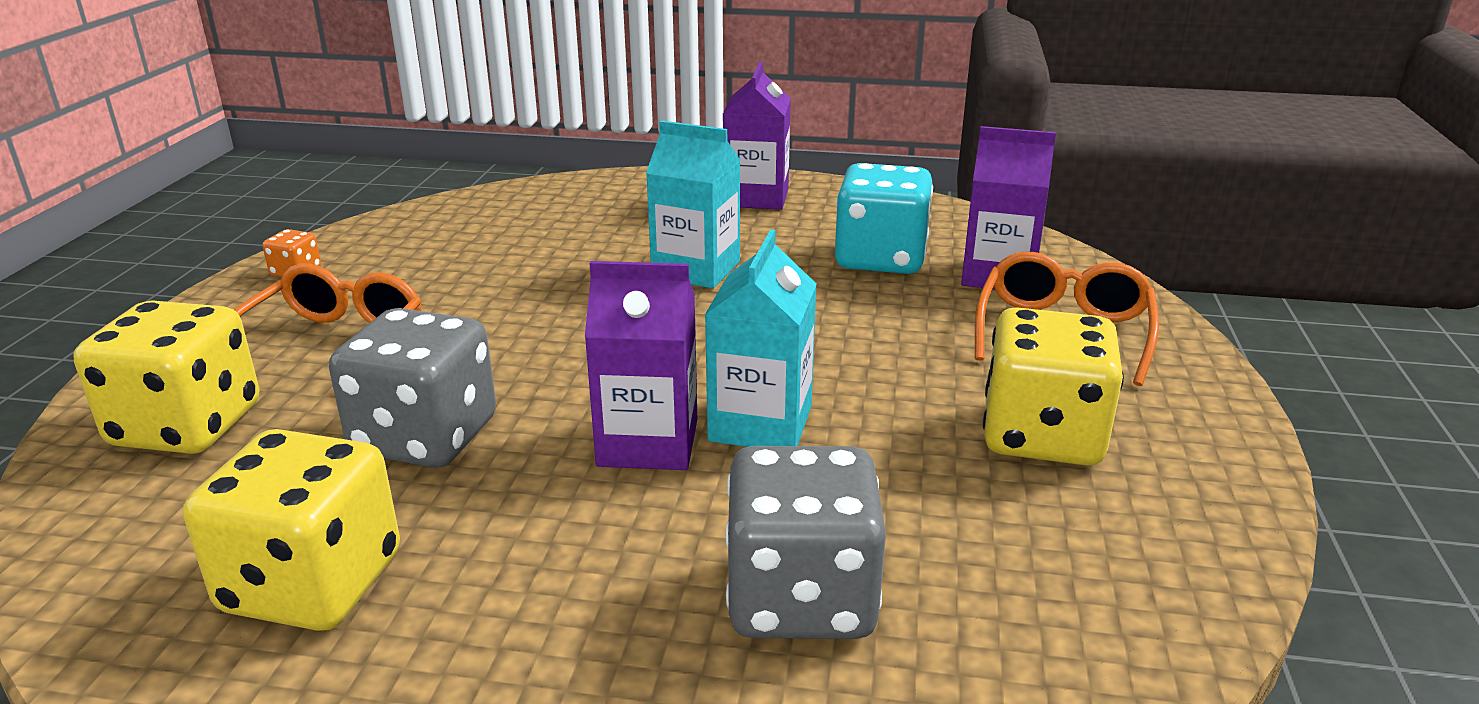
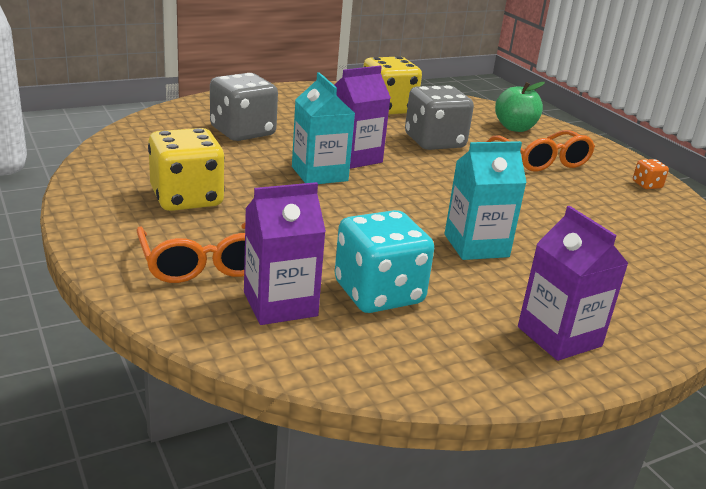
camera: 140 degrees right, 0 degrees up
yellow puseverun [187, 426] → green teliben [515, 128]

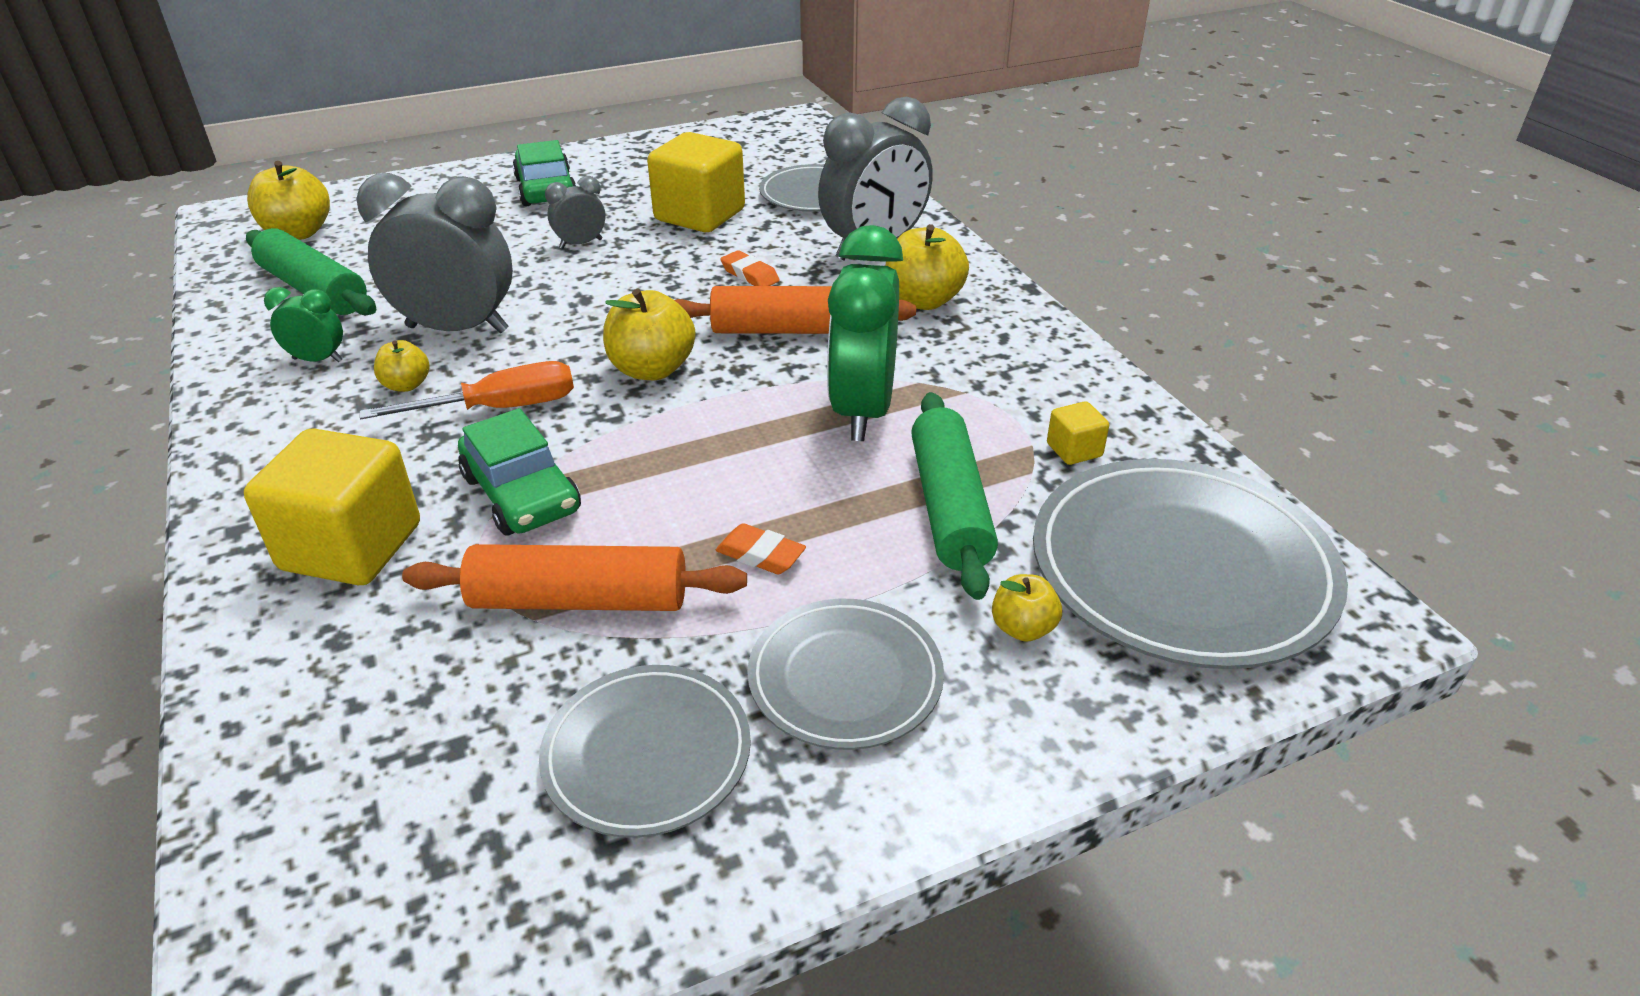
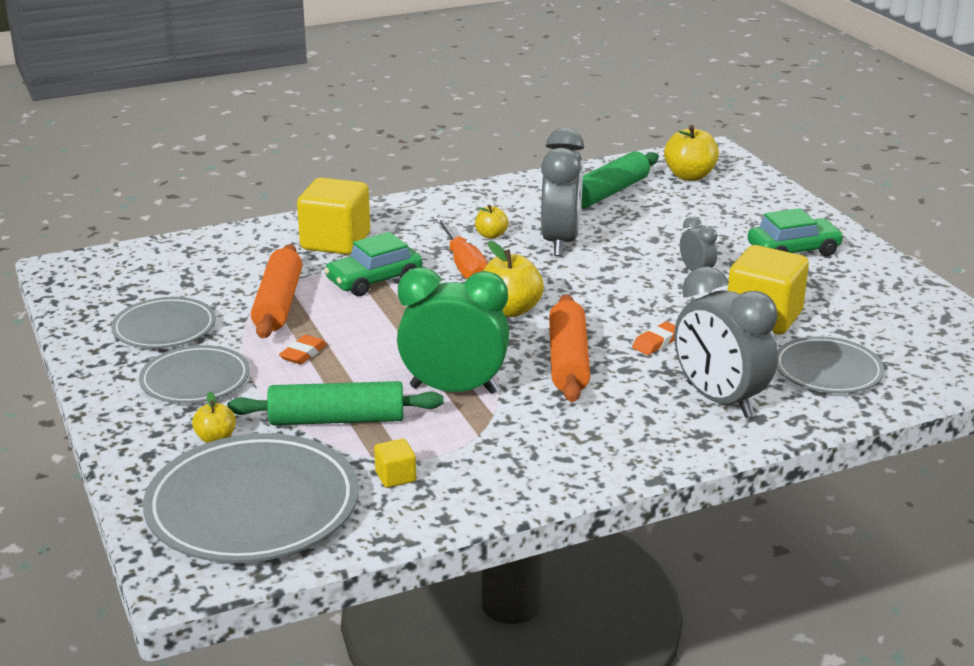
camera: 90 degrees right, 10 degrees down
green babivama [318, 360] → -
yellow teliben [923, 301] → -

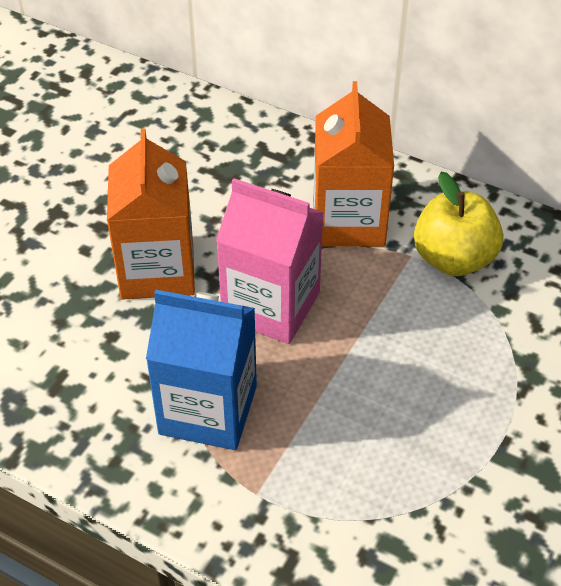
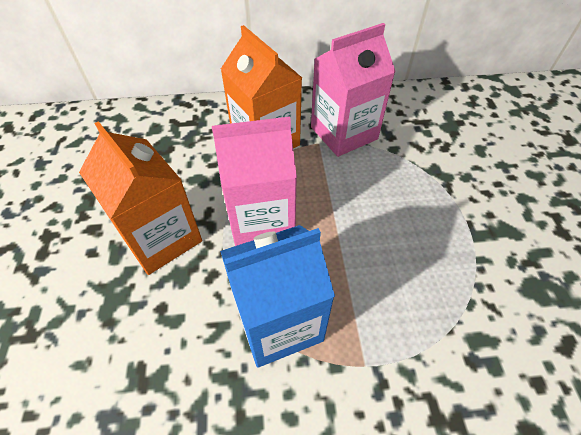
camera: 35 degrees left, 5 degrees up
yellow teliben [453, 259] → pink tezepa [344, 133]

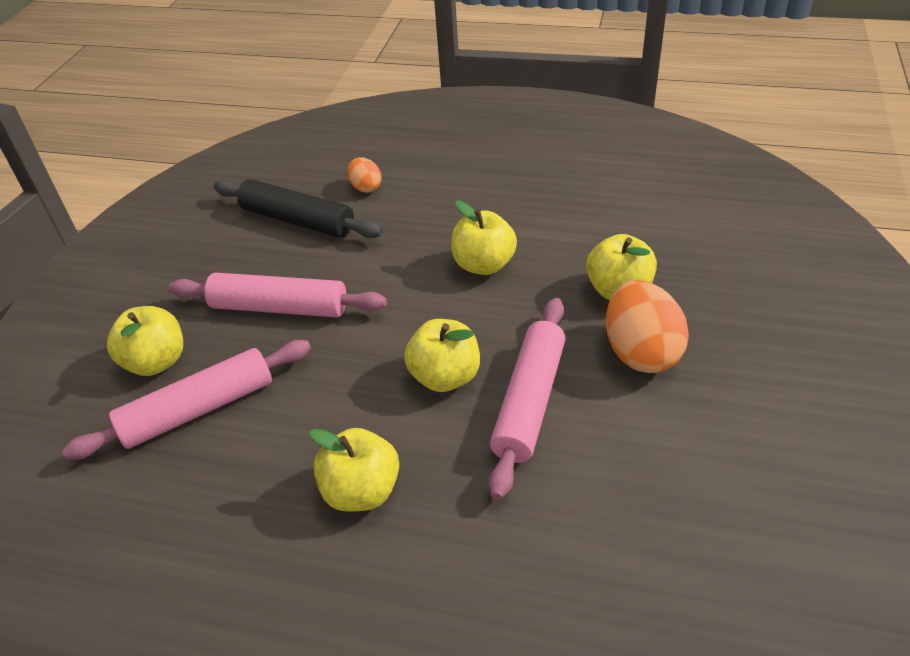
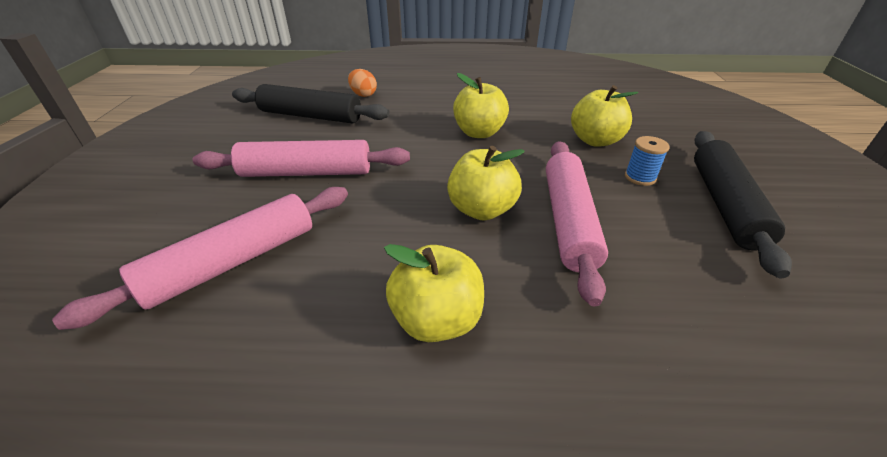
camera: 15 degrees left, 5 degrees down
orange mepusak [641, 352] → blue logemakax [640, 177]
- → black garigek [724, 204]
yellow teliben [156, 362] → -

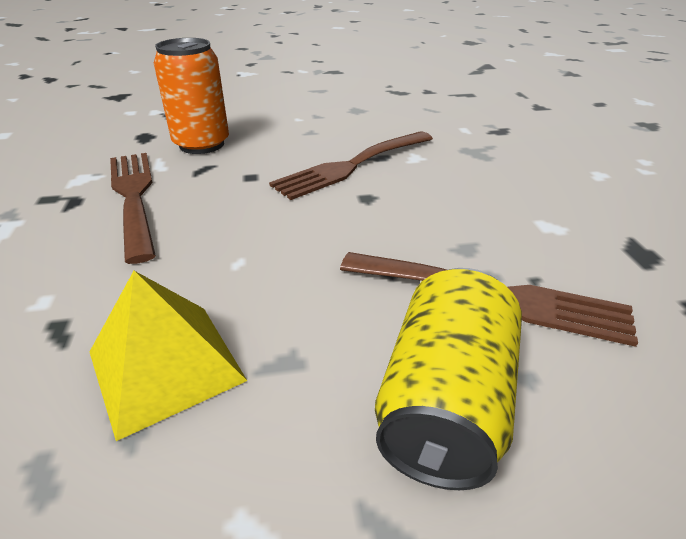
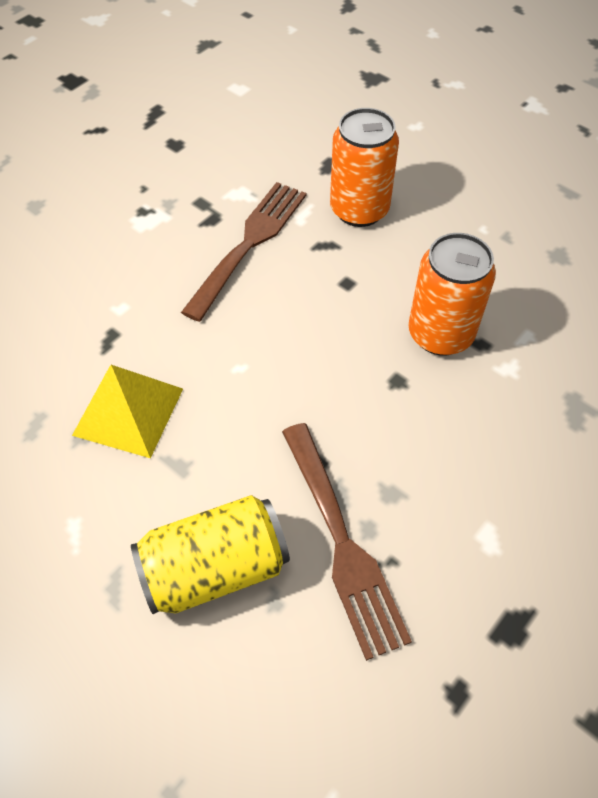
camera: 50 degrees right, 20 degrees up
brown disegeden [353, 165] → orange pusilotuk [440, 334]

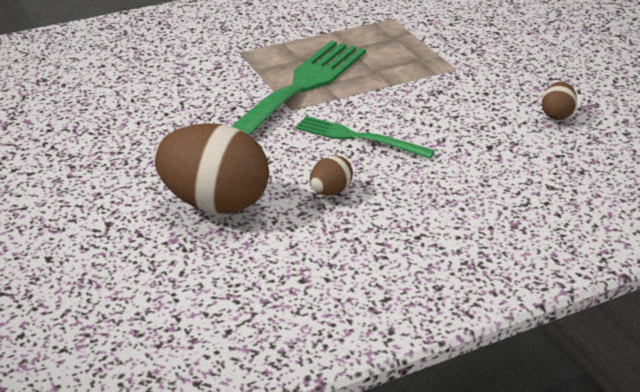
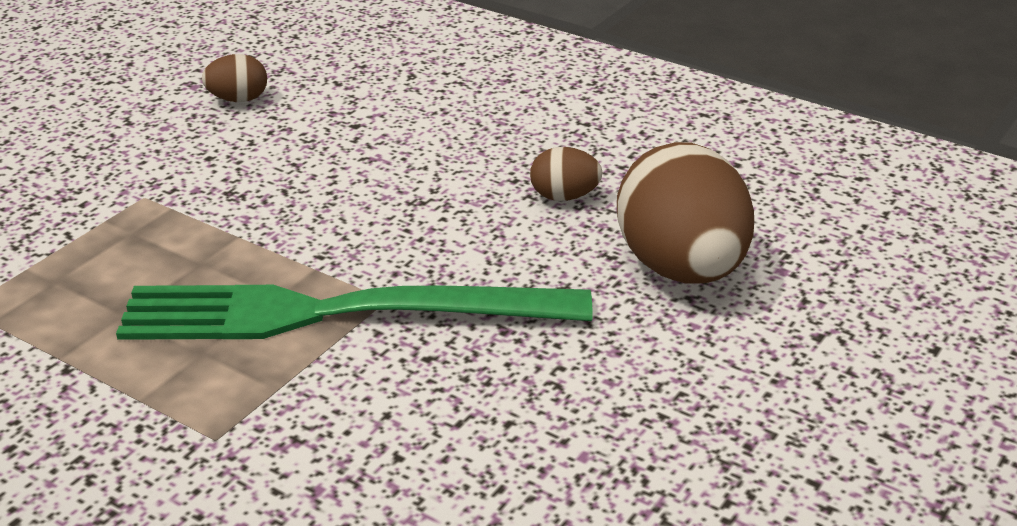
camera: 120 degrees left, 0 degrees up
green disegeden [358, 138] → -

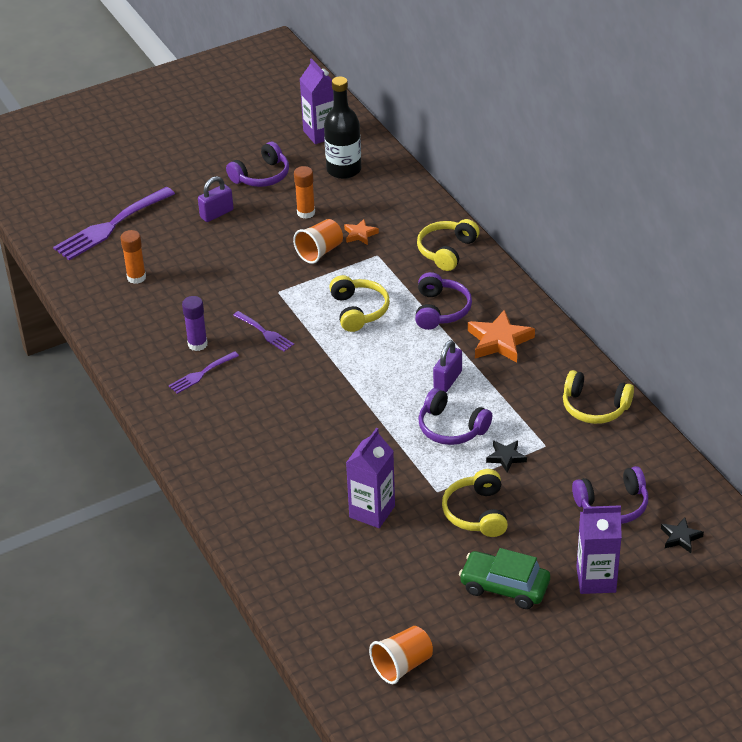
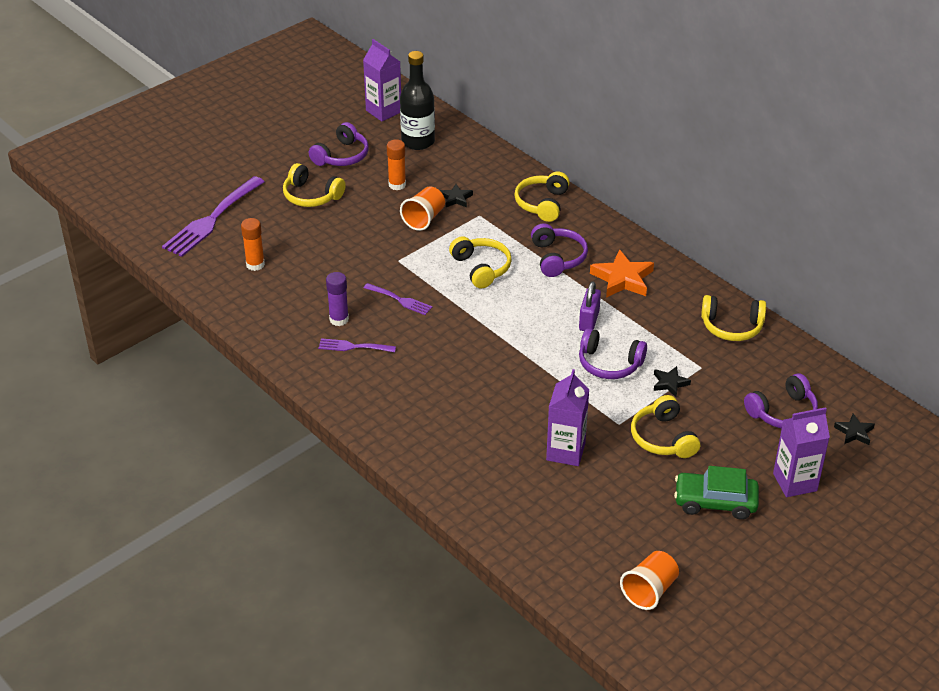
camera: 15 degrees left, 0 degrees up
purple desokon [216, 214] → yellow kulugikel [311, 196]
purple disegeden [201, 374] → purple disegeden [353, 347], 60 degrees clockwise
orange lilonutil [360, 234] → black lilonutil [456, 198]

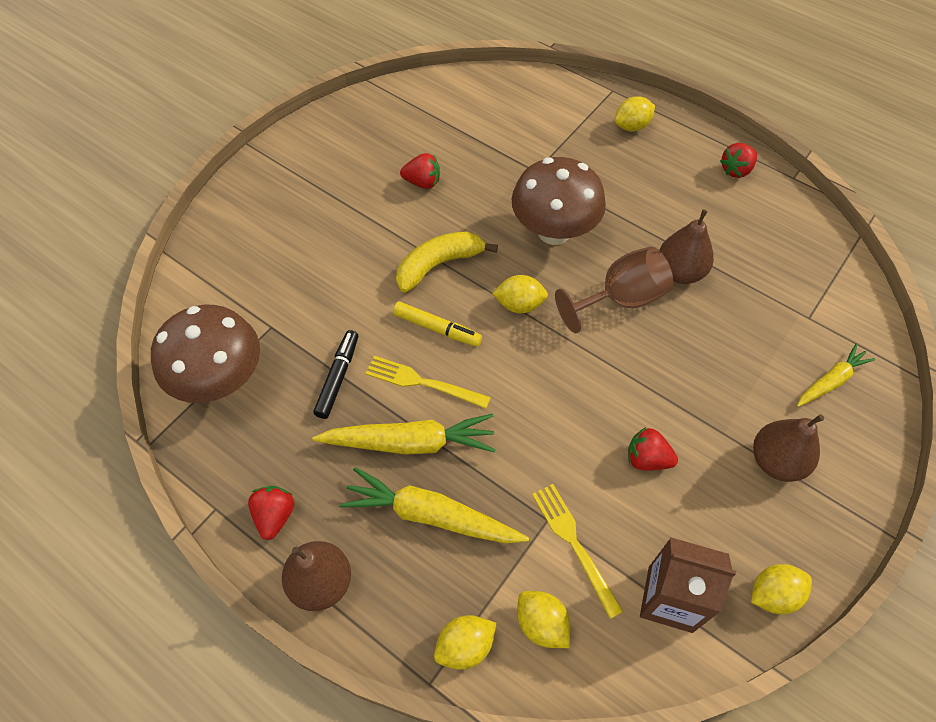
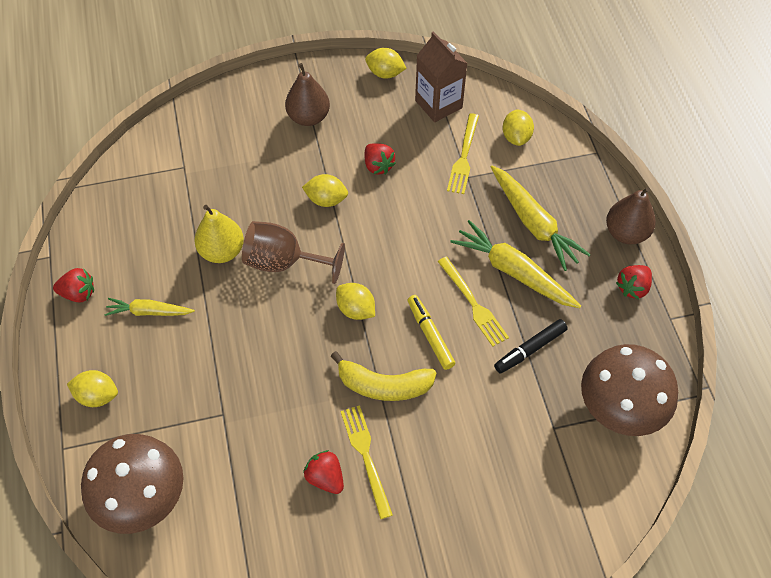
camera: 140 degrees left, 0 degrees up
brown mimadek [554, 231] → brown mimadek [143, 498], move
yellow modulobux [830, 381] → yellow modulobux [149, 312], move
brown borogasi [680, 272] → yellow borogasi [222, 251]
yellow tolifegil [465, 646] → yellow tolifegil [326, 200], move
- → yellow disegeden [365, 455]

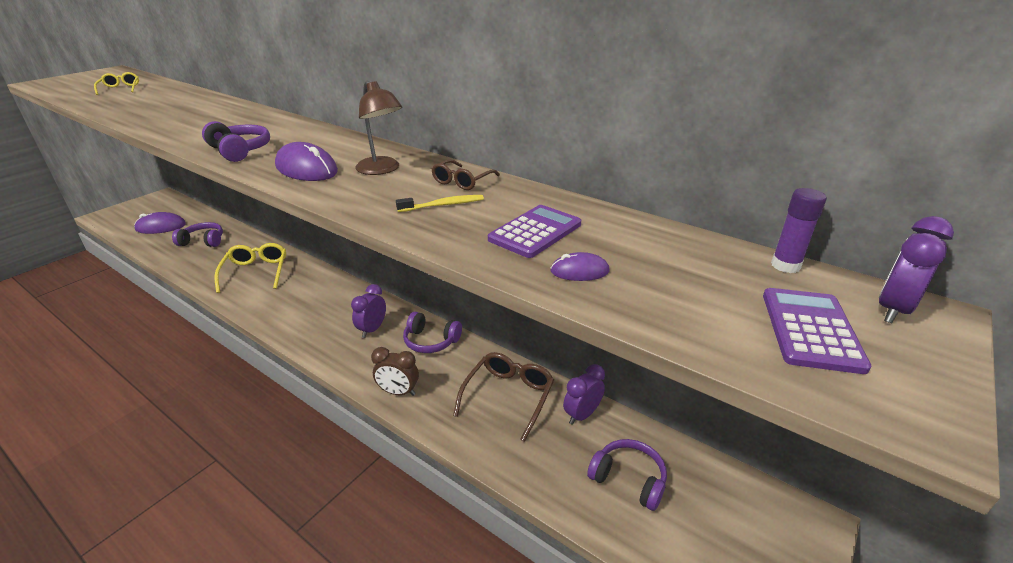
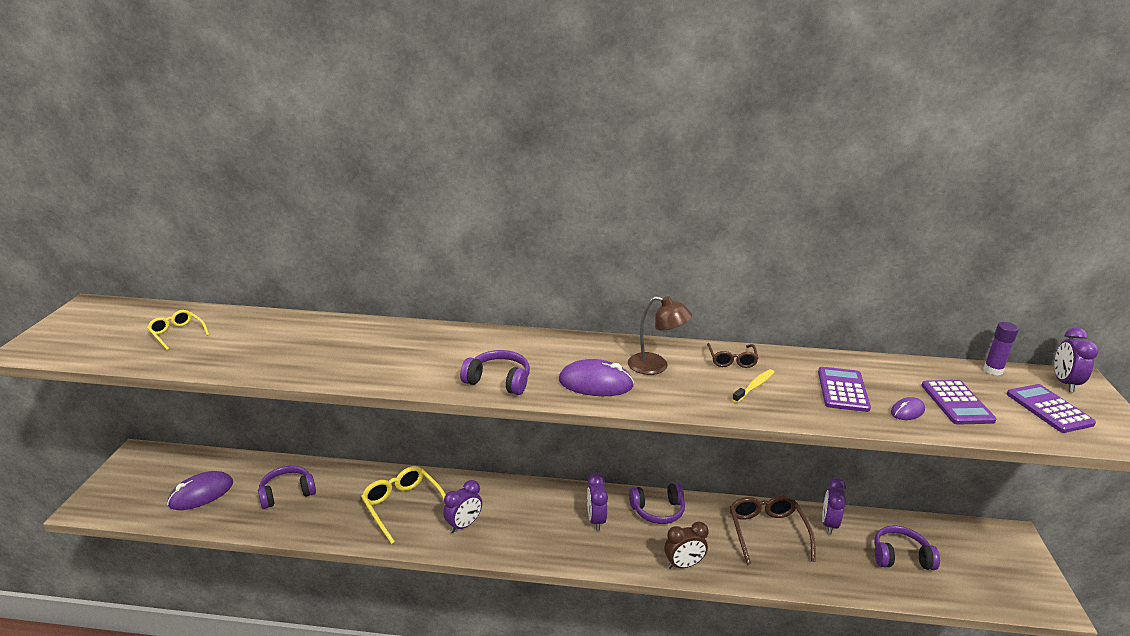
camera: 30 degrees left, 5 degrees down
- → purple babivama [464, 525]
- → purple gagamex [957, 403]

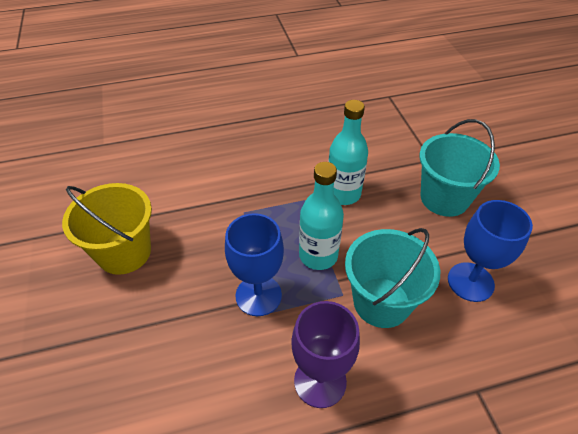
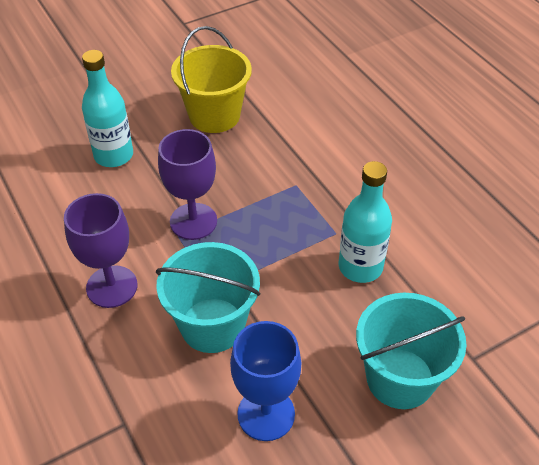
camera: 75 degrees right, 0 degrees up
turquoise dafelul [318, 255] → turquoise dafelul [113, 155], move
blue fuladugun [258, 295] → purple fuladugun [193, 221]

